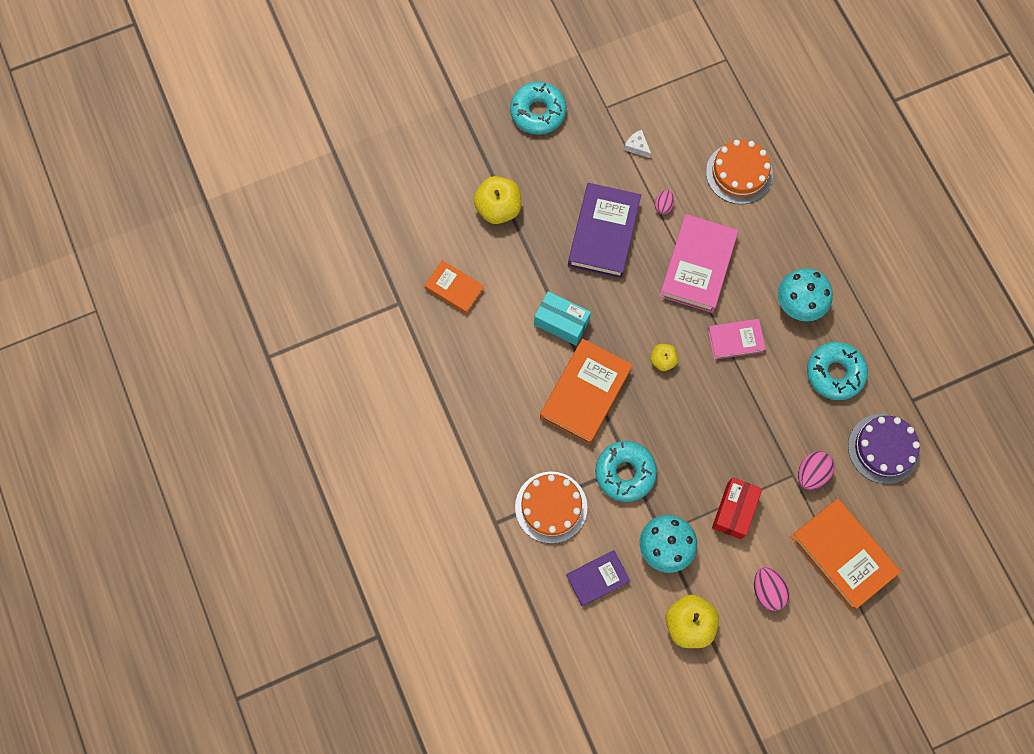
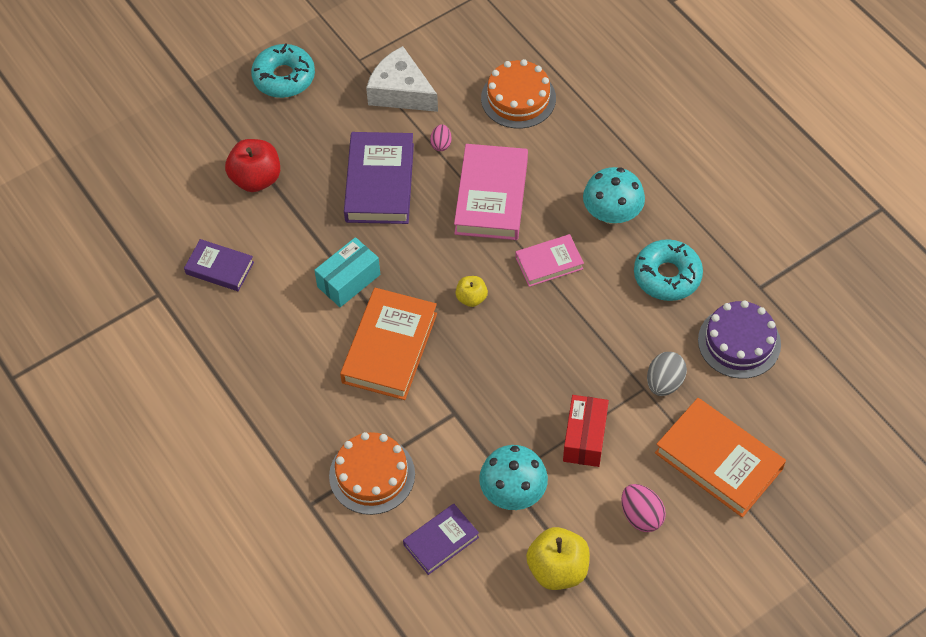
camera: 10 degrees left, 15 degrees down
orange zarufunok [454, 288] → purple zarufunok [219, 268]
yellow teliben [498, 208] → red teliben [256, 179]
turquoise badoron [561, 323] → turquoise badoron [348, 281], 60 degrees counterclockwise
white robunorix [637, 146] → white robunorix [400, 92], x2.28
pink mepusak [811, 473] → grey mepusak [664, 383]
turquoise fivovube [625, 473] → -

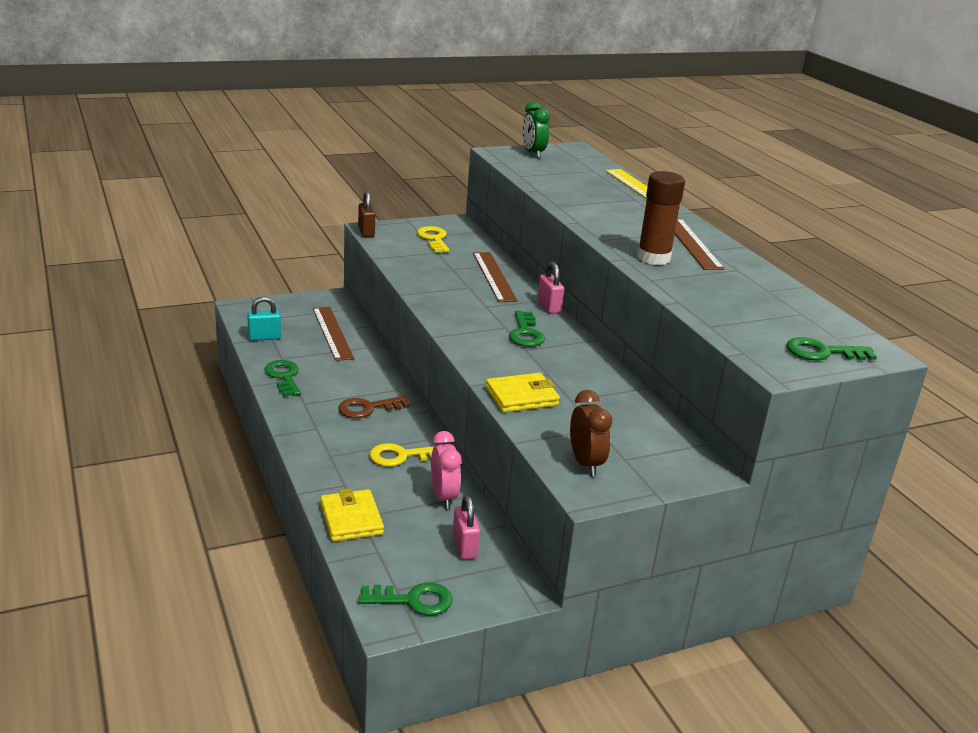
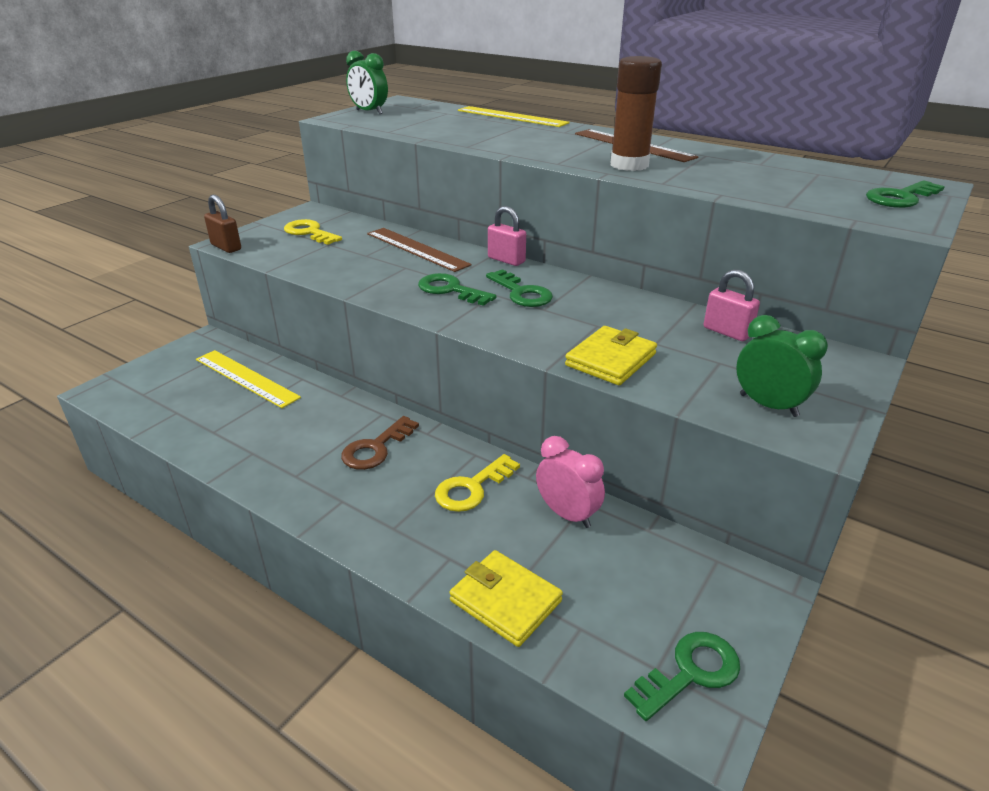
camera: 30 degrees left, 5 degrees up
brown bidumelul [332, 333] → yellow bidumelul [246, 378]
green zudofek [284, 377] → green zudofek [450, 290], move
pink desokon [464, 547] → pink desokon [727, 332], move
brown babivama [585, 463] → green babivama [768, 405]
turquoise desokon [264, 337] → -

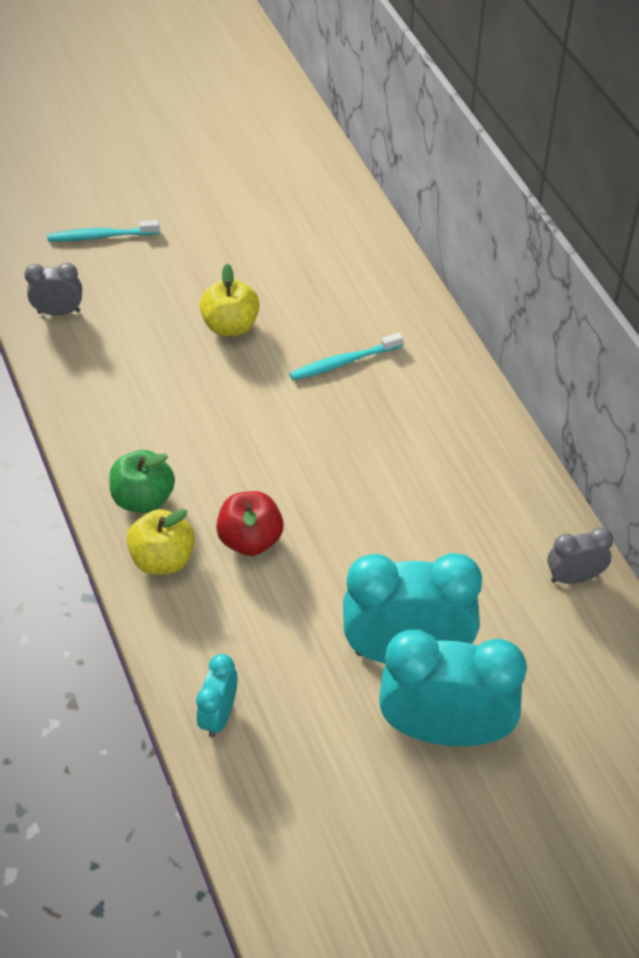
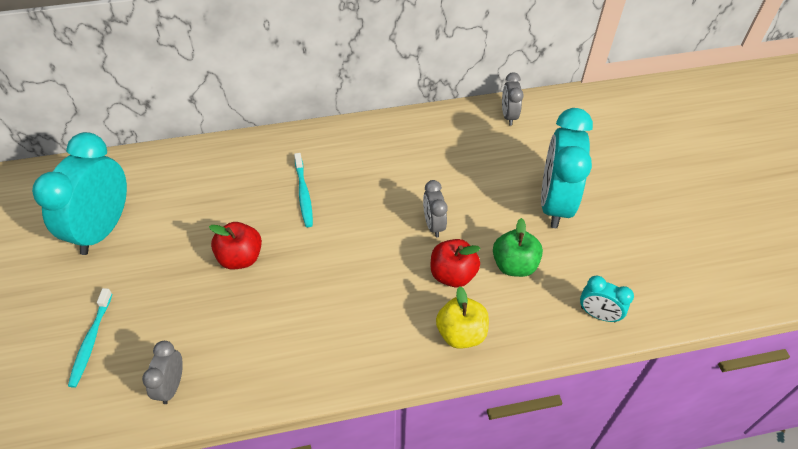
camera: 80 degrees left, 0 degrees up
turquoise babivama [445, 730] → turquoise babivama [103, 229], move
yellow teliben [231, 325] → red teliben [240, 257]
- → grey babivama [433, 224]
green teliben [143, 498] → green teliben [514, 265], move

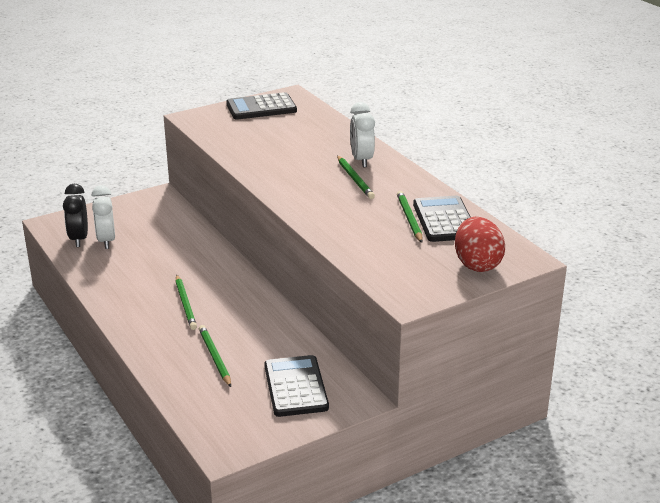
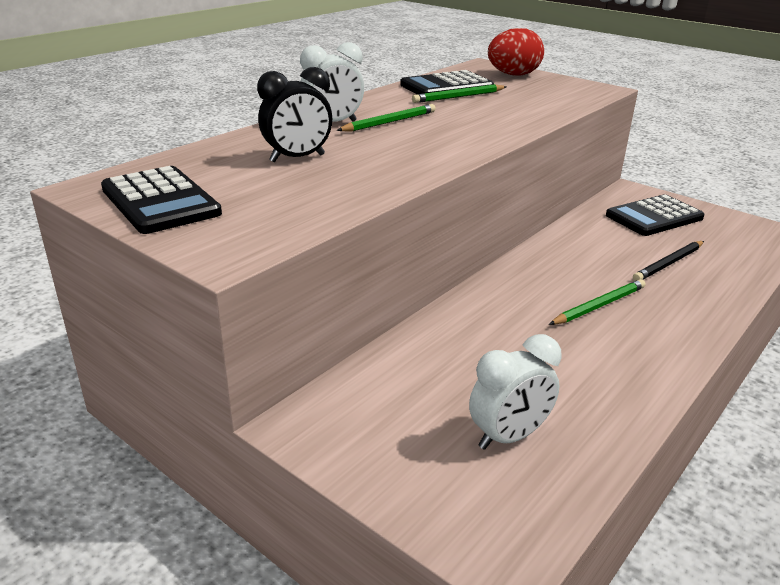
camera: 110 degrees left, 0 degrees up
black babivama [79, 239] → black babivama [297, 158], move
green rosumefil [215, 357] → black rosumefil [669, 263]

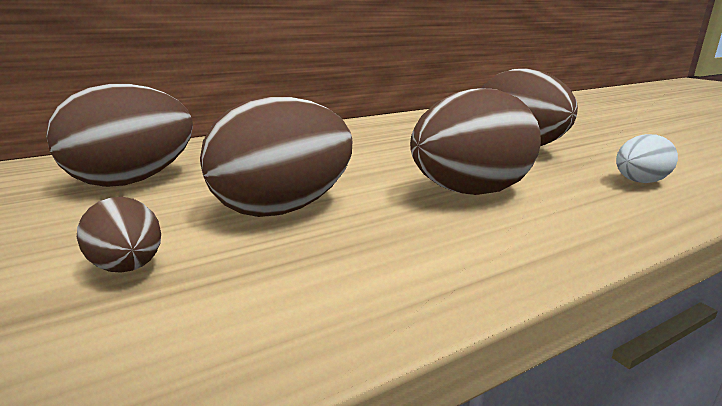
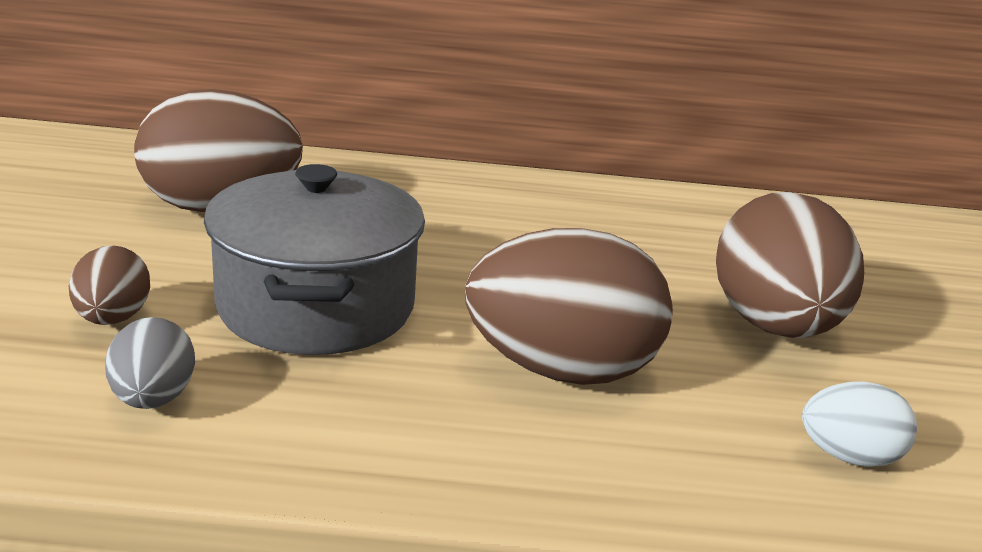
camera: 30 degrees right, 5 degrees up
- → grey mepusak [153, 399]
brown mepusak [283, 209] → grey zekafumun [316, 306]

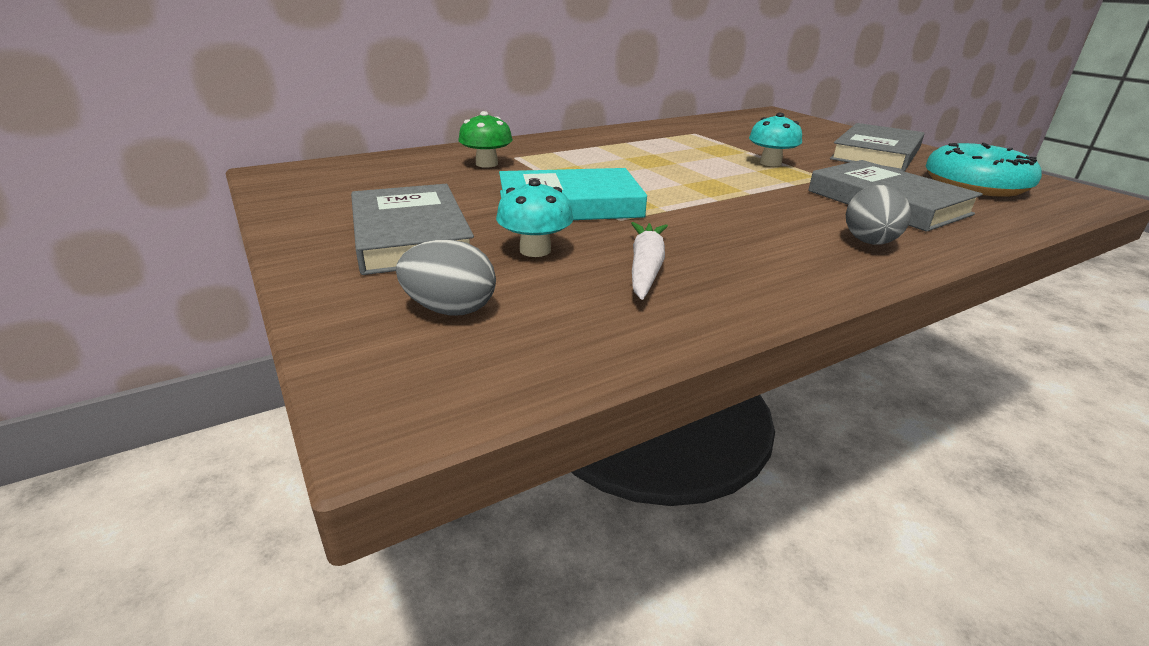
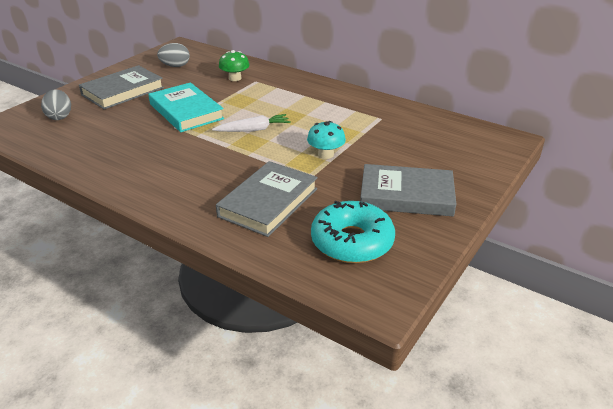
camera: 65 degrees right, 5 degrees up
grey mepusak [869, 242] → grey mepusak [175, 66], move
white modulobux [645, 268] → white modulobux [253, 129], move
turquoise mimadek [535, 250] → -

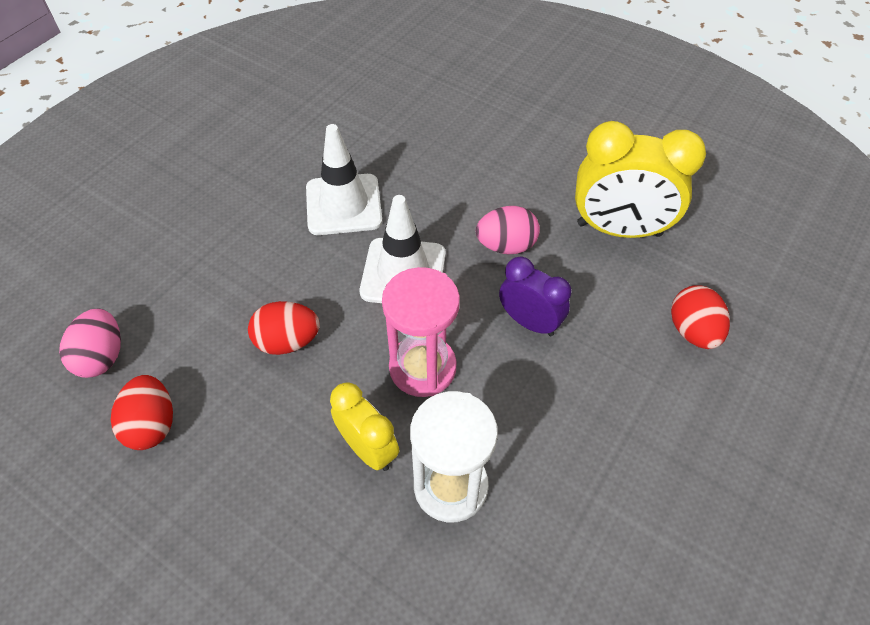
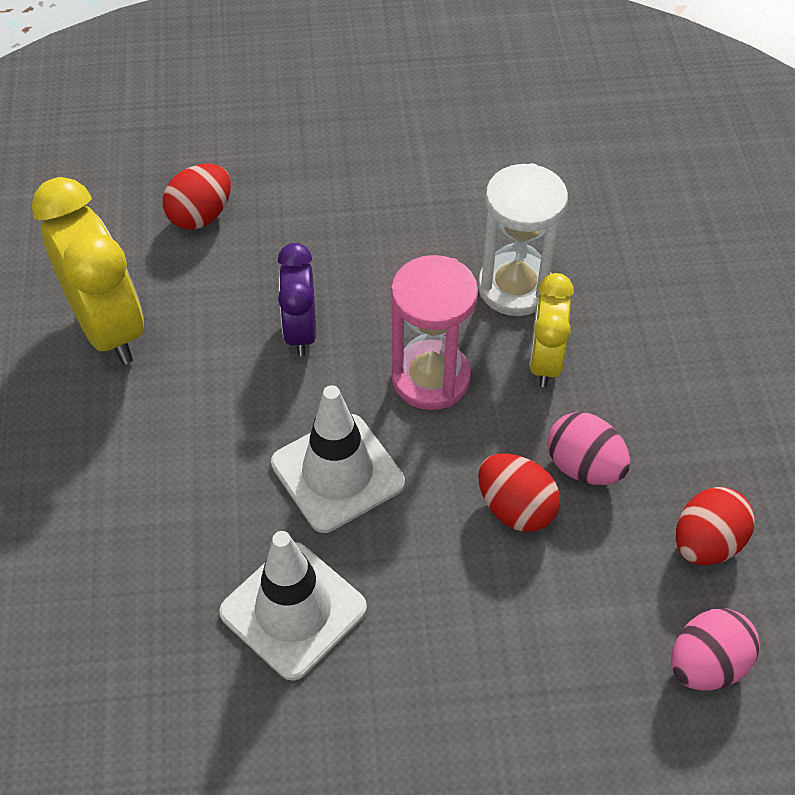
camera: 130 degrees left, 0 degrees up
pink mepusak [506, 245] → pink mepusak [584, 466], move

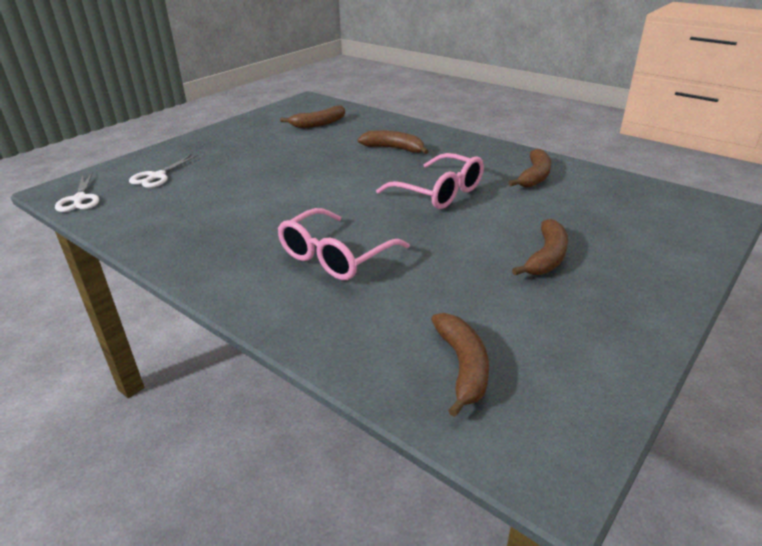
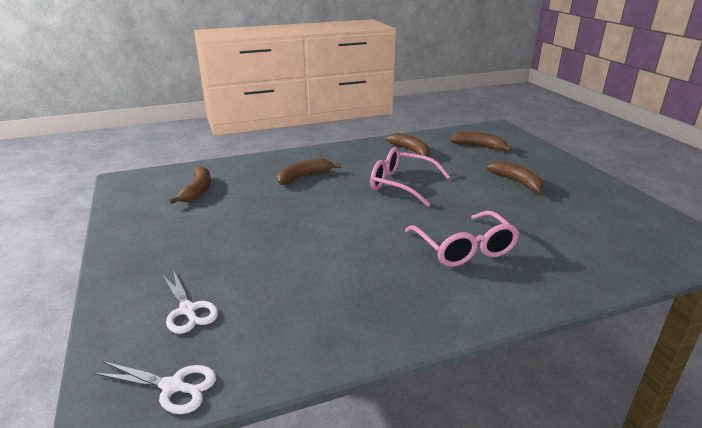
camera: 60 degrees left, 5 degrees down
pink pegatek [439, 192] → pink pegatek [401, 184], 135 degrees counterclockwise
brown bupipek [462, 366] → brown bupipek [479, 147], move

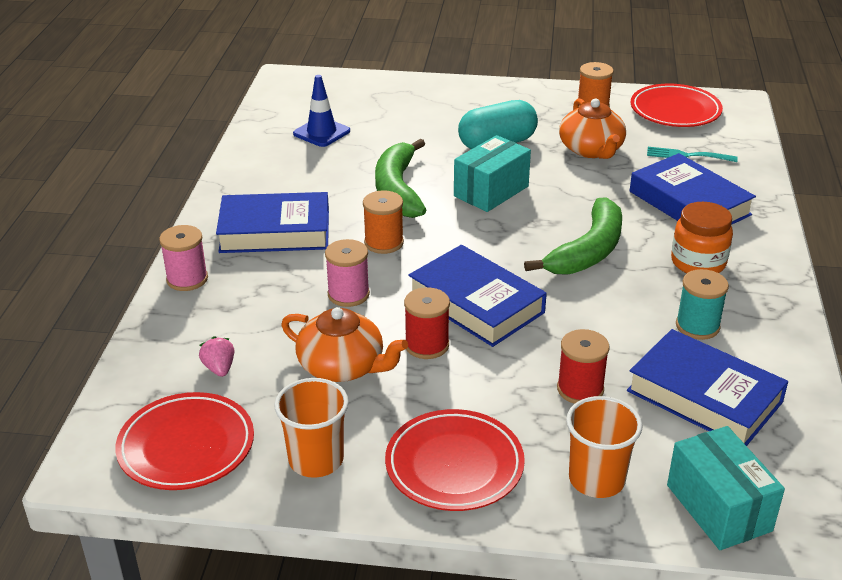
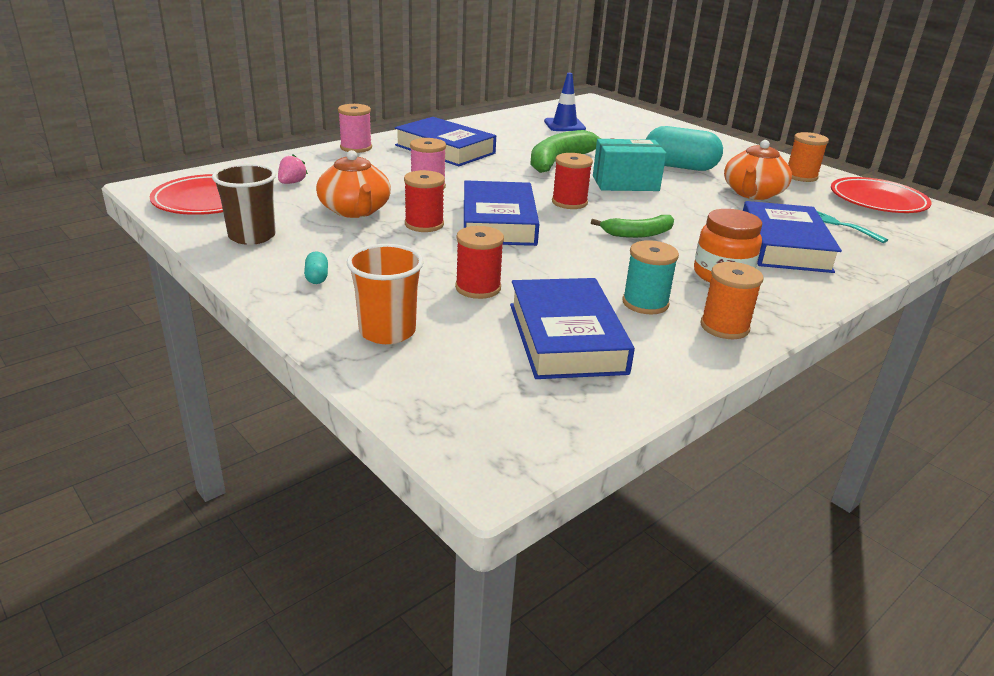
camera: 40 degrees right, 5 degrees down
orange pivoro [316, 460] → brown pivoro [252, 236]
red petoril [454, 465] → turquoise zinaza [317, 277]
- → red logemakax [569, 202]
green bupipek [588, 251] → green bupipek [638, 234], x0.60
orange logemakax [384, 243] → orange logemakax [724, 327], move
turquoise badoron [718, 508] → -

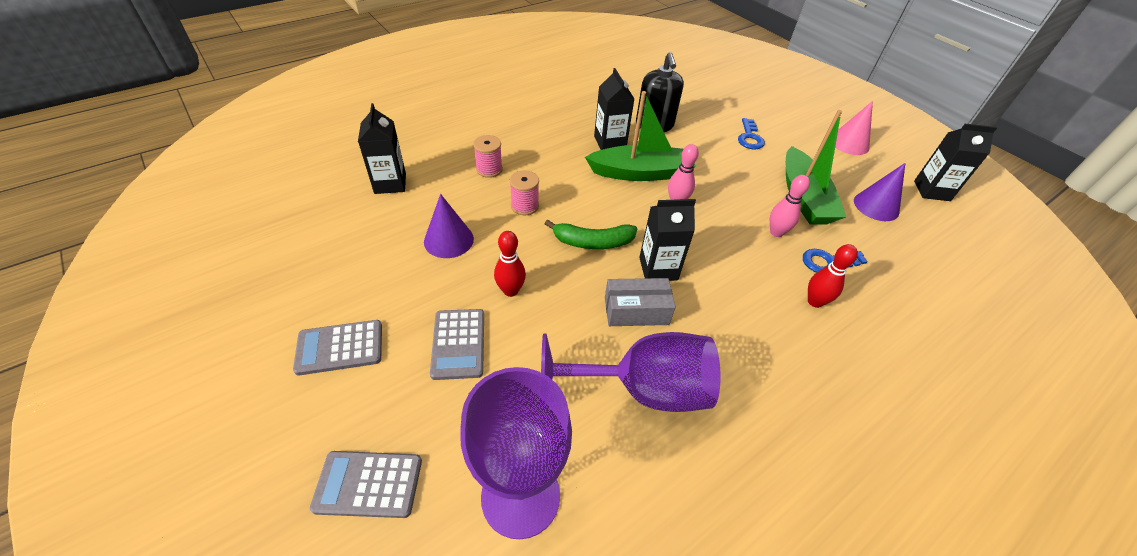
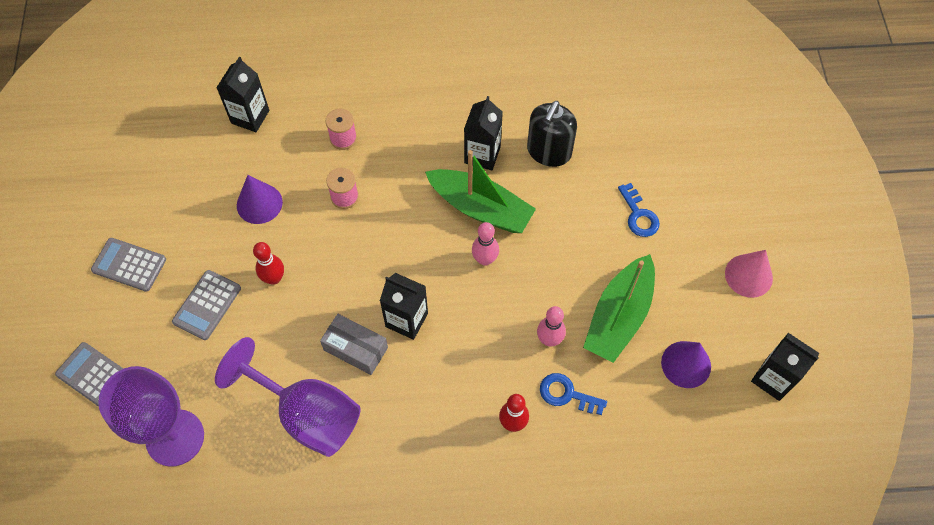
camera: 35 degrees right, 15 degrees up
blue zudofek [749, 137] → blue zudofek [638, 215], 60 degrees counterclockwise
green bupipek [593, 242] → -

